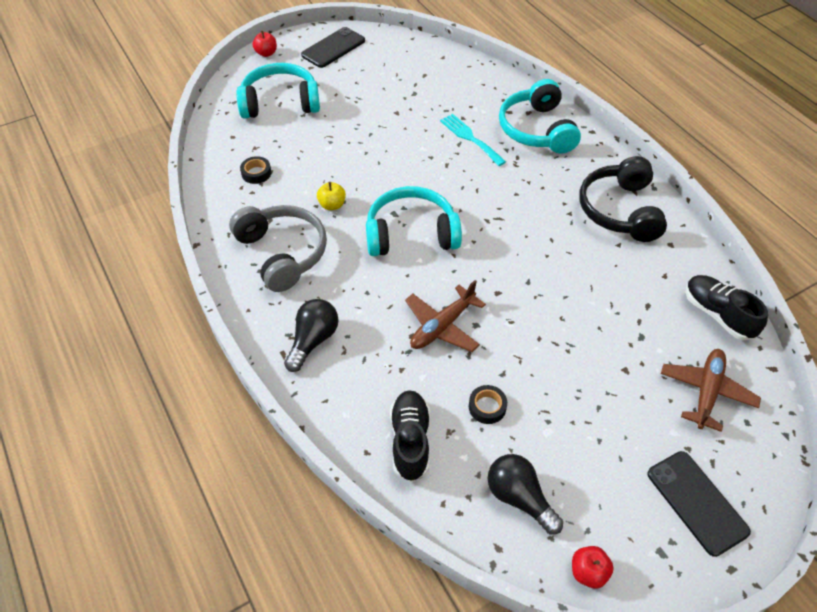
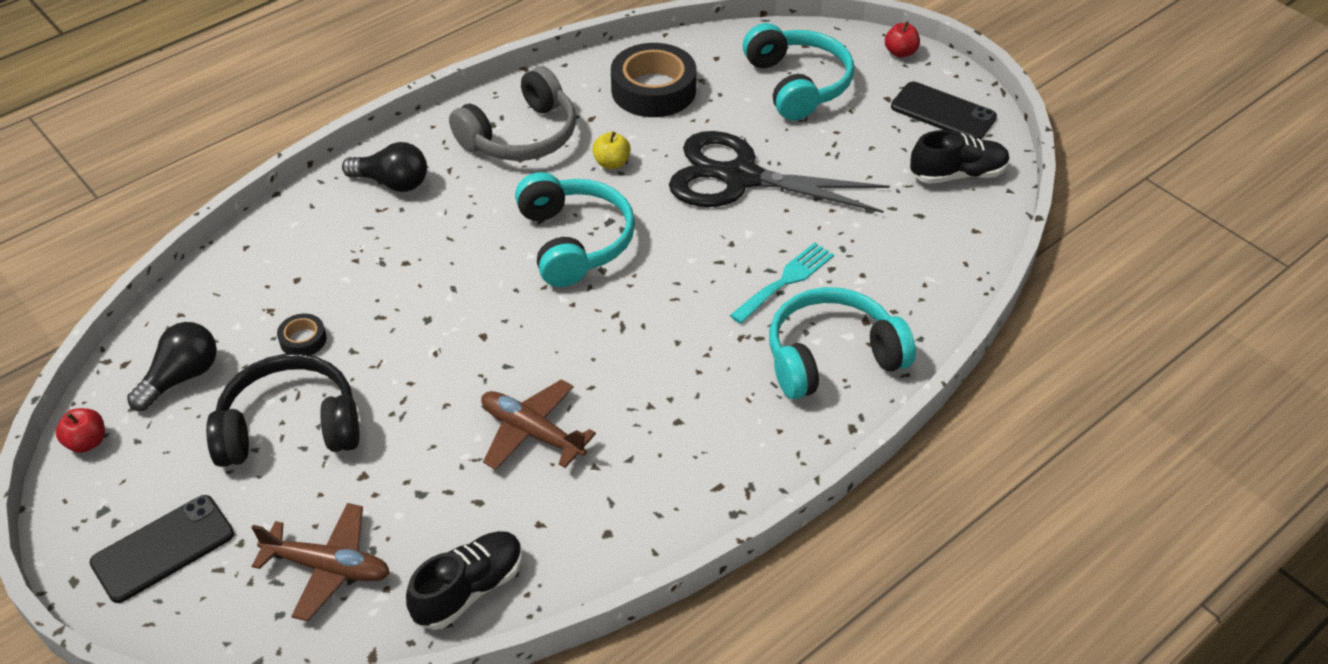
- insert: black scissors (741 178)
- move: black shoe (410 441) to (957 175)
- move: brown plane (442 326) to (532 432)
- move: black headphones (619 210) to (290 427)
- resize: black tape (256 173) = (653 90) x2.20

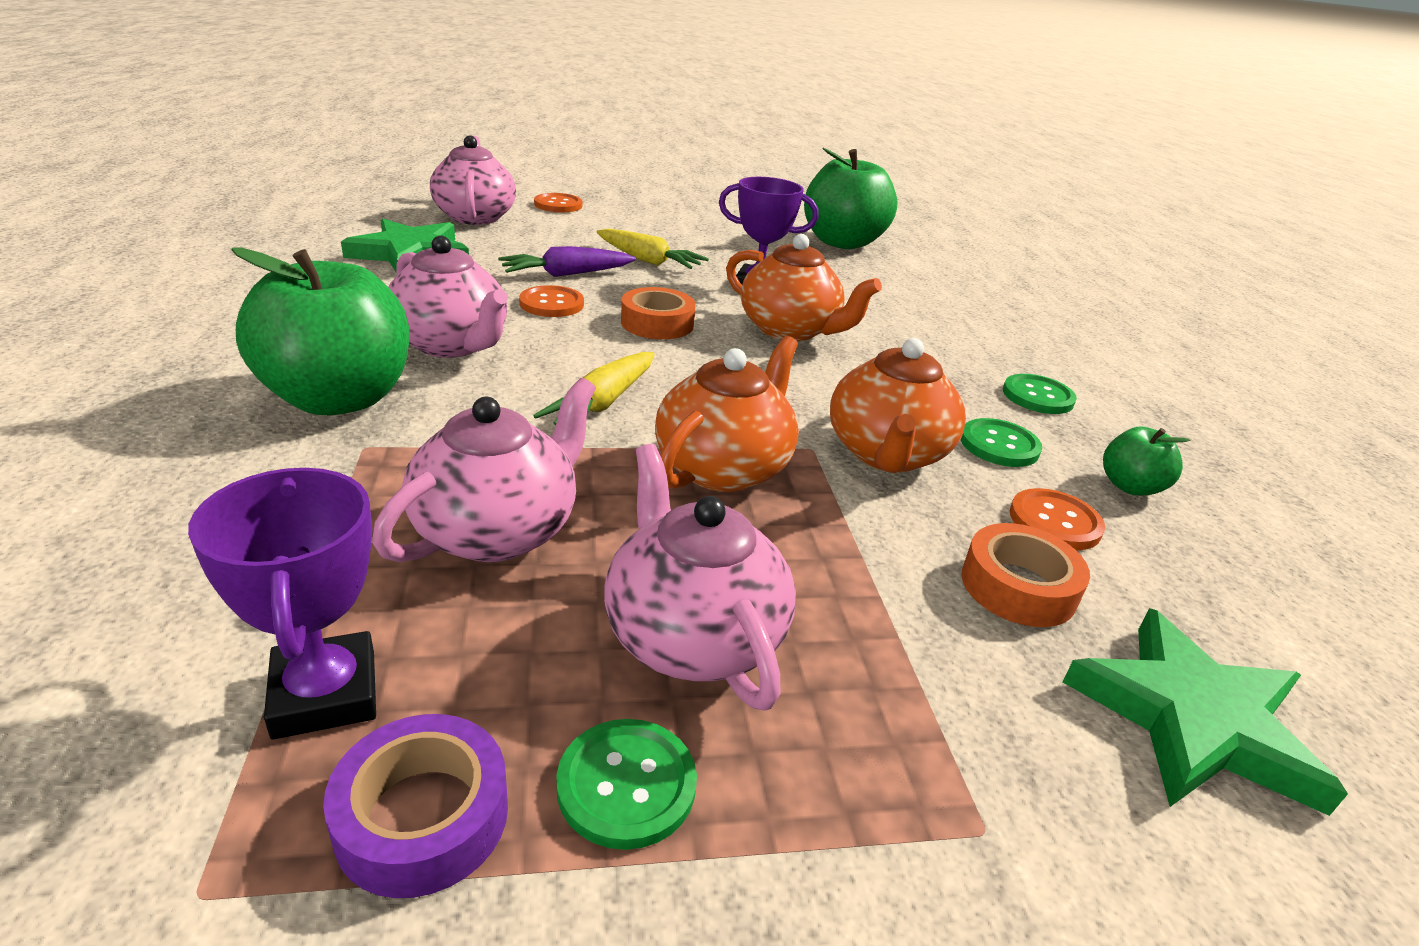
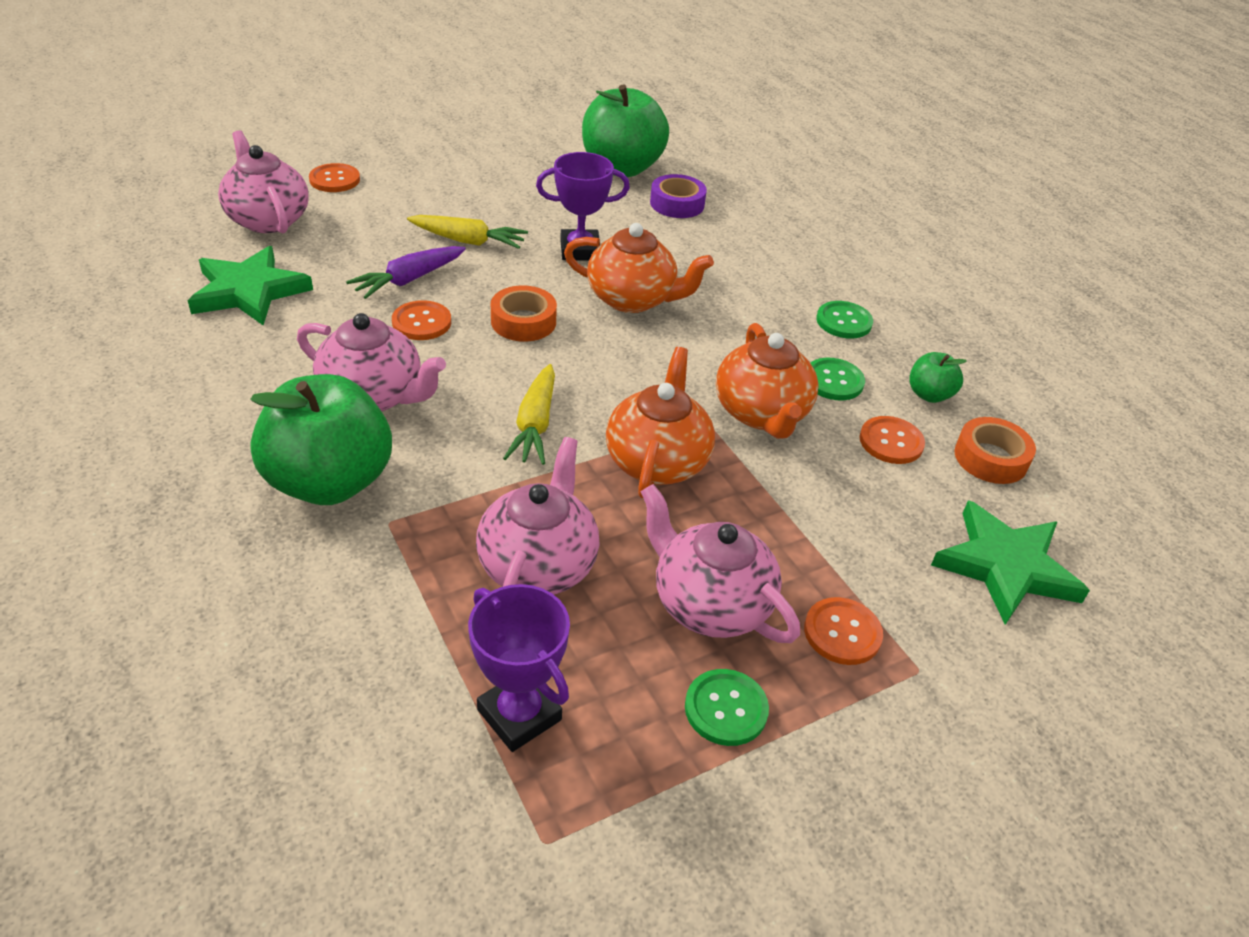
- insert: orange button (842 633)
- move: purple tape (422 816) to (677 204)
- move: orange tape (1018 587) to (990 458)

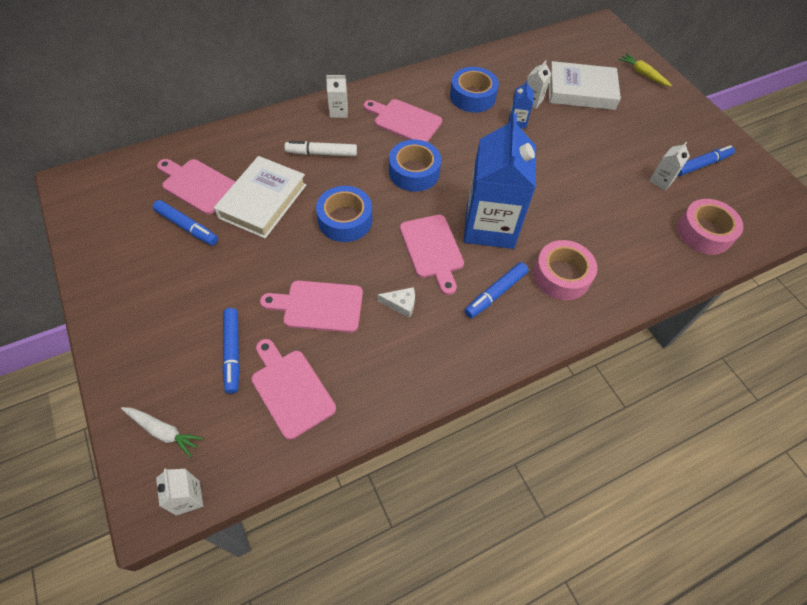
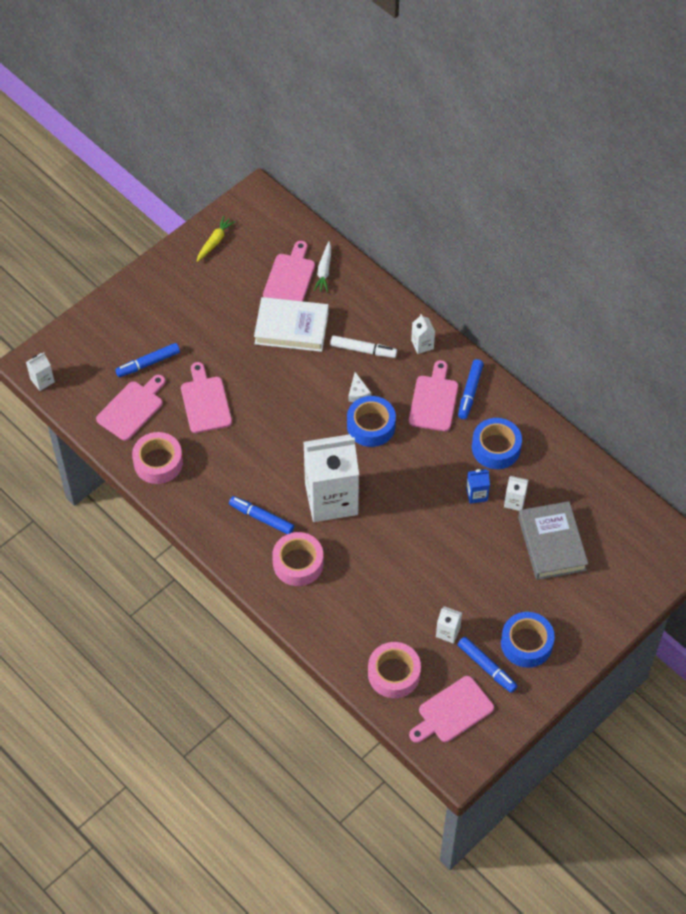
- insert: pink tape (158 462)
- move: white carrot (163 431) to (324 271)
- move: blue marker (187 227) to (470 392)
- move: blue tape (345 220) to (526 643)
- move: white cheese (401 304) to (358 393)
- move: pink cutting board (432 249) to (452 711)
- move: yellow carrot (642 74) to (215 242)
- recolor: blue carton (490 226) to white carton (331 499)
- recolor: white book (581 91) to grey book (552 544)
- rotate: white marker (322 153) = (363 350) 120 degrees clockwise

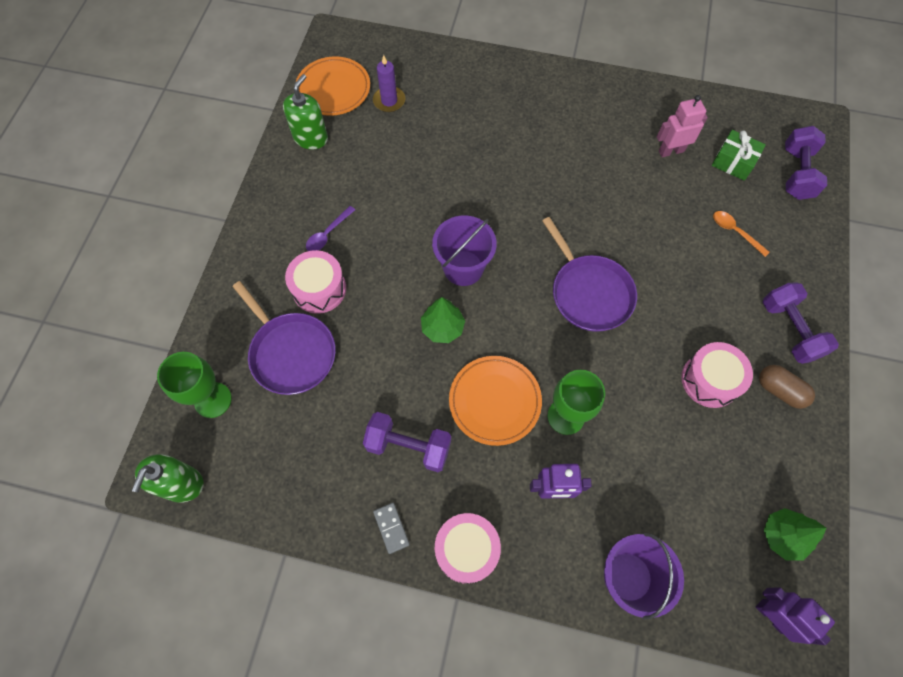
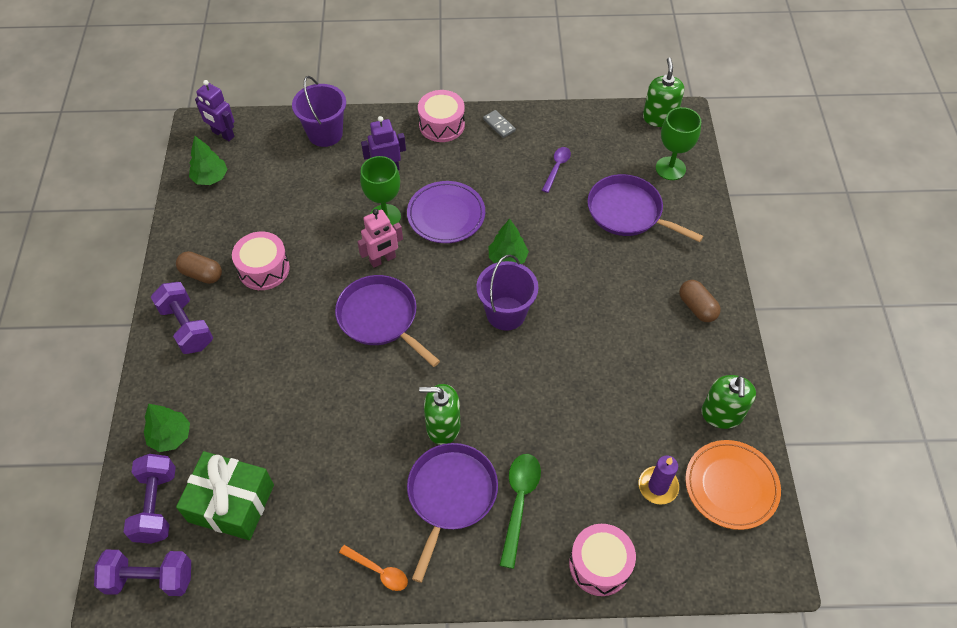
- insert: green tree (170 436)
- insert: purple pan (450 495)
- insert: green soap dispenser (443 426)
- insert: green spoon (519 502)
- insert: brown capsule (697 307)
- move: pink drum (319 289) to (600 565)
- move: purple spoon (327 234) to (557 167)
- move: purple dumbbell (408 446) to (150 579)
- move: pink robot (671 151) to (383 259)
- move: orange spoon (735 232) to (379 571)
- recolor: orange plate (495 401) to purple plate (446 215)
- resize: green gift (733 162) = (231 503) x1.59

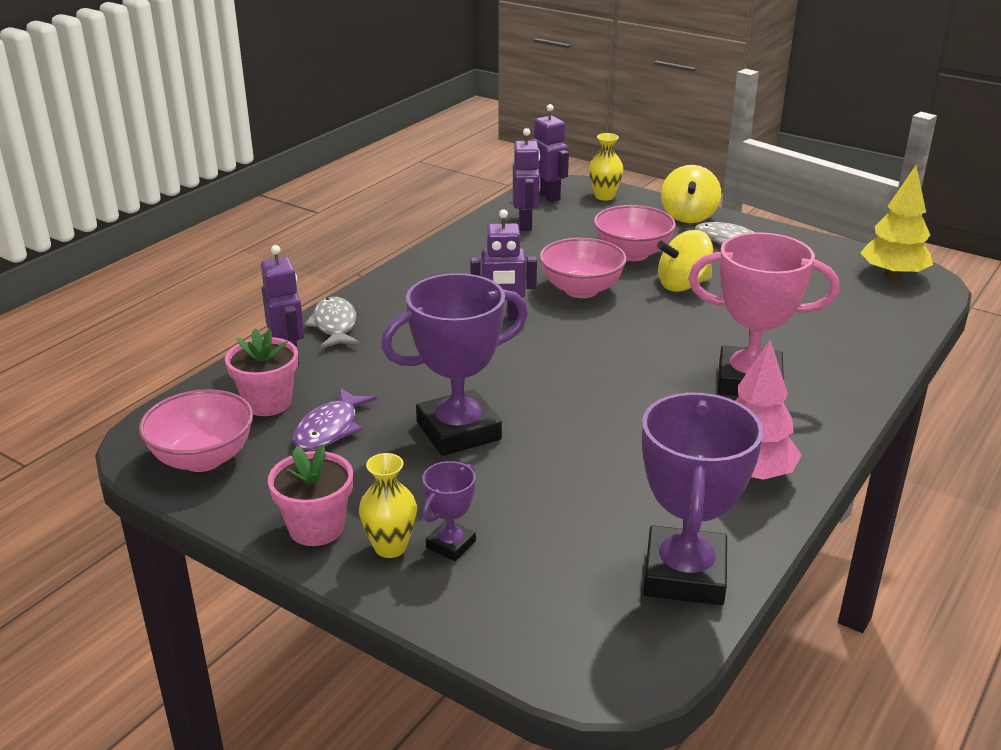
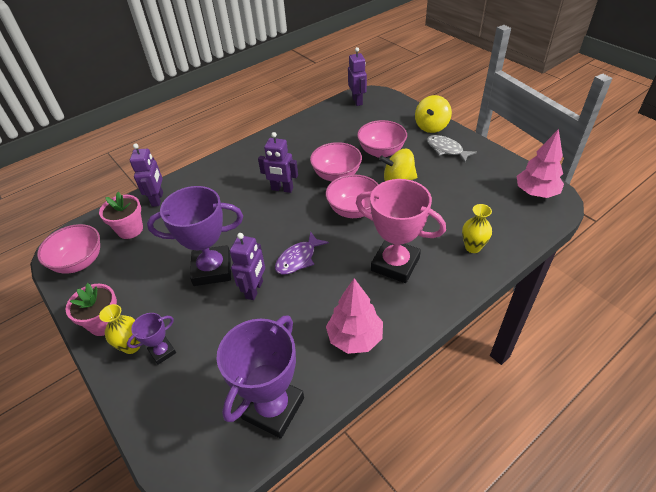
- delete: grey fish (335 325)
- insert: pink bowl (353 210)
- move: purple fish (330 429) to (298 259)
- move: purple robot (525 224) to (254 289)
- move: yellow vase (604 196) to (472 247)
- recolor: yellow tree (892 275) to pink tree (536 193)

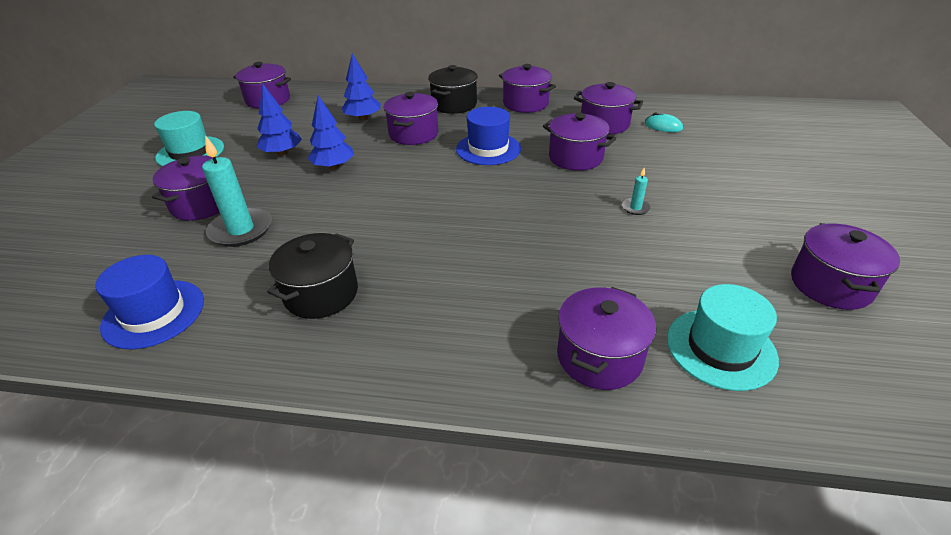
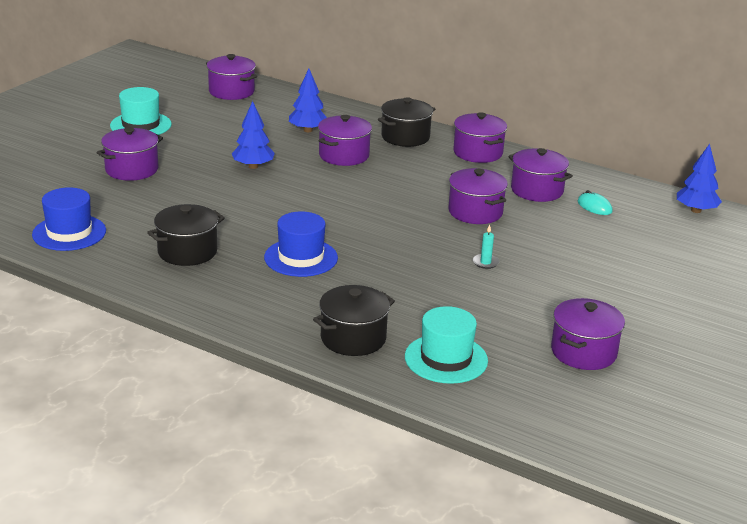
- delete: turquoise candle (241 230)
- move: blue tree (282 153) to (696 210)
- move: blue hat (488 149) to (301 258)
- recolor: purple pot (599 357) to black pot (353 338)

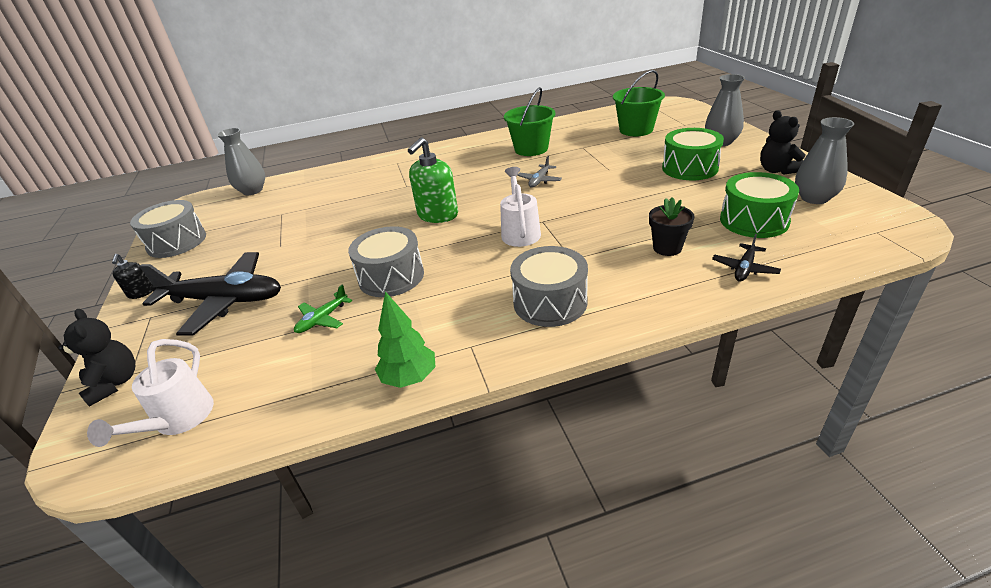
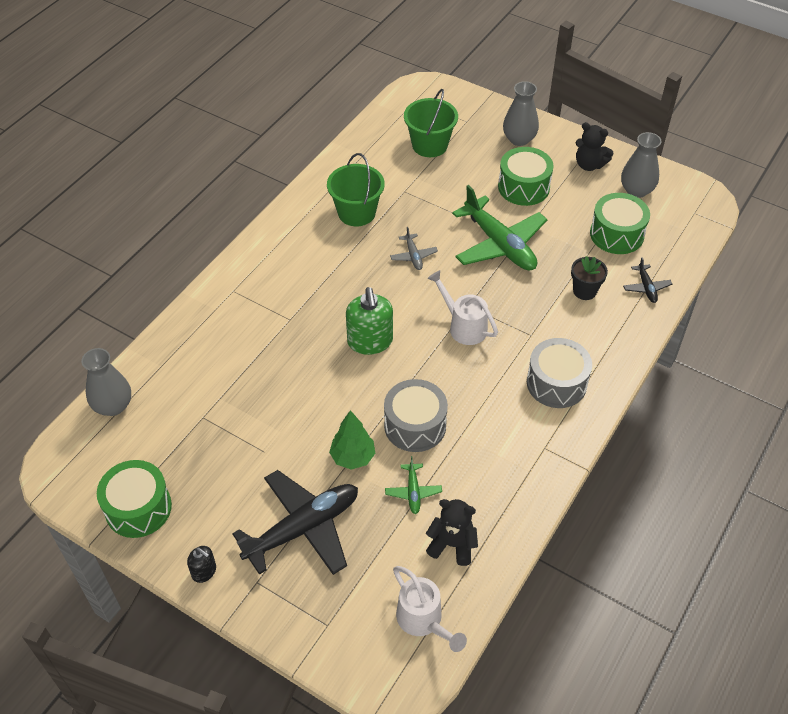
- insert: green plane (499 244)
- move: black teddy bear (114 383) to (452 544)
- move: green tree (409 378) to (353 457)
- recolor: grey drum (177 242) to green drum (138 508)

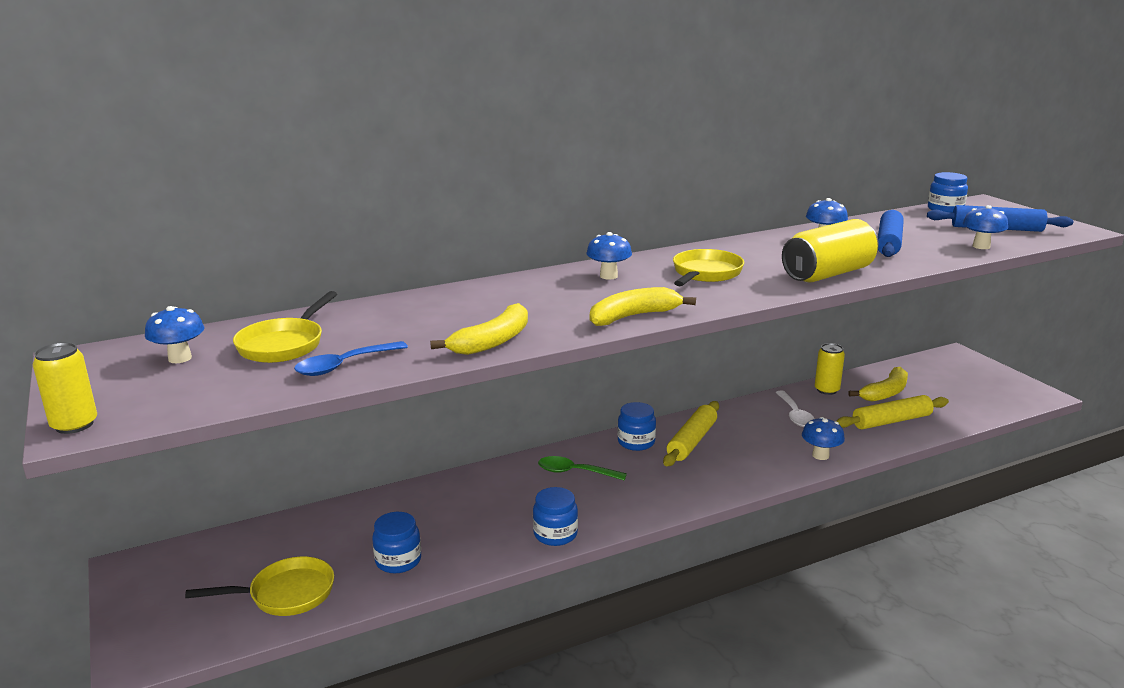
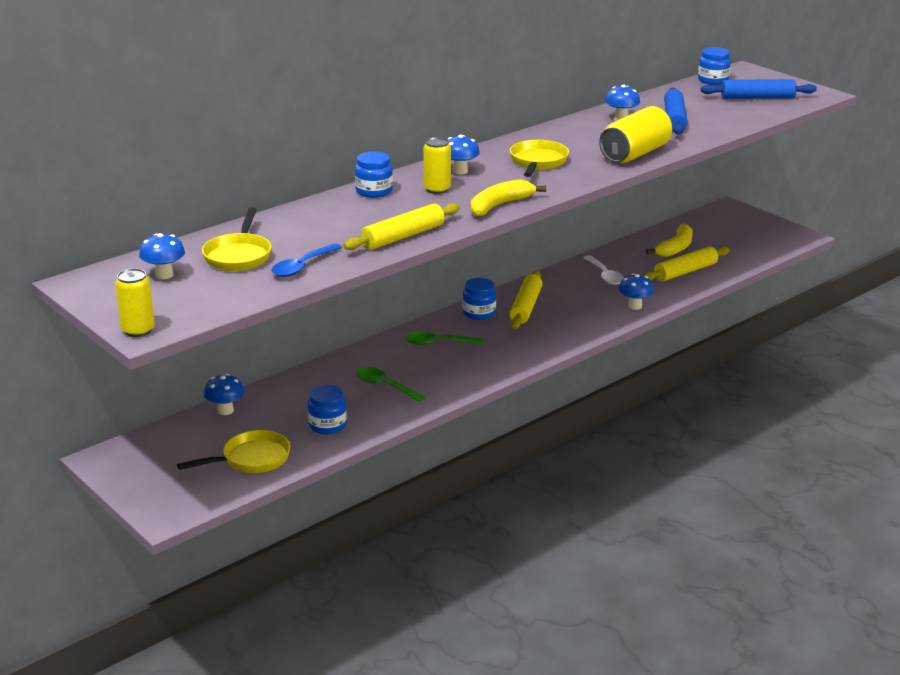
- insert: green spoon (384 386)
- move: blue jar (555 534) to (374 191)
- move: yellow can (827 390) to (437 189)
- move: blue mushroom (981 246) to (225 410)
- replace: yellow banana (492 341) to yellow rolling pin (403 236)

